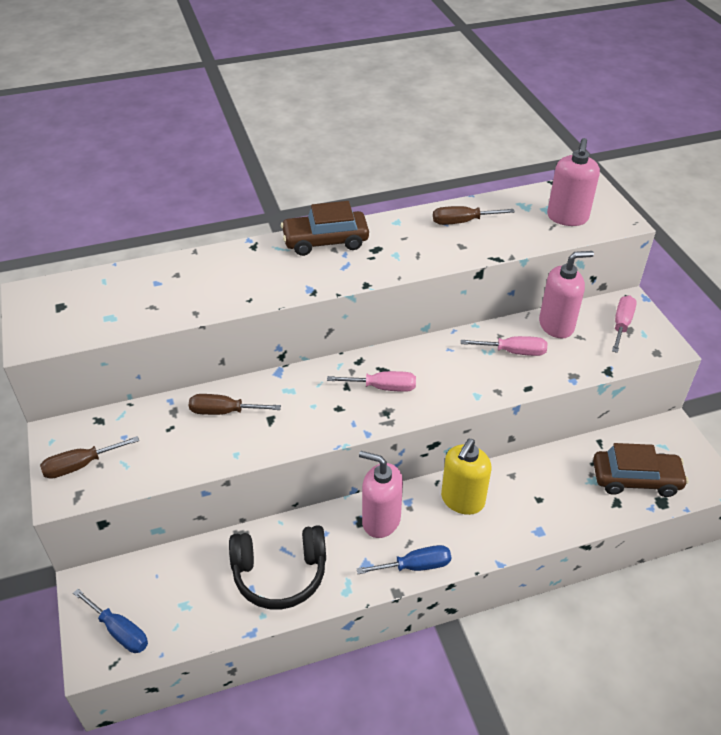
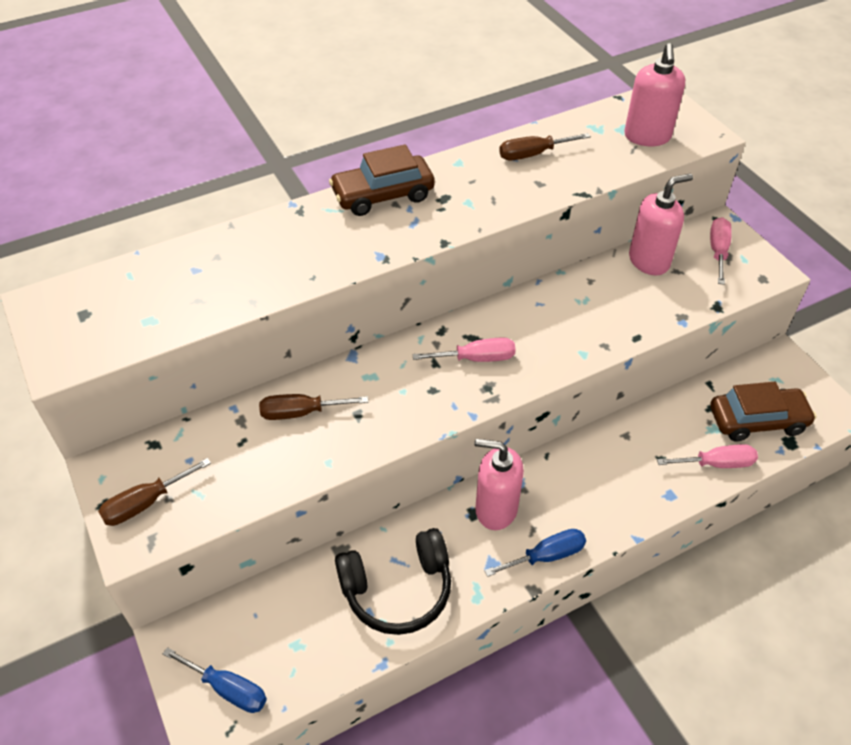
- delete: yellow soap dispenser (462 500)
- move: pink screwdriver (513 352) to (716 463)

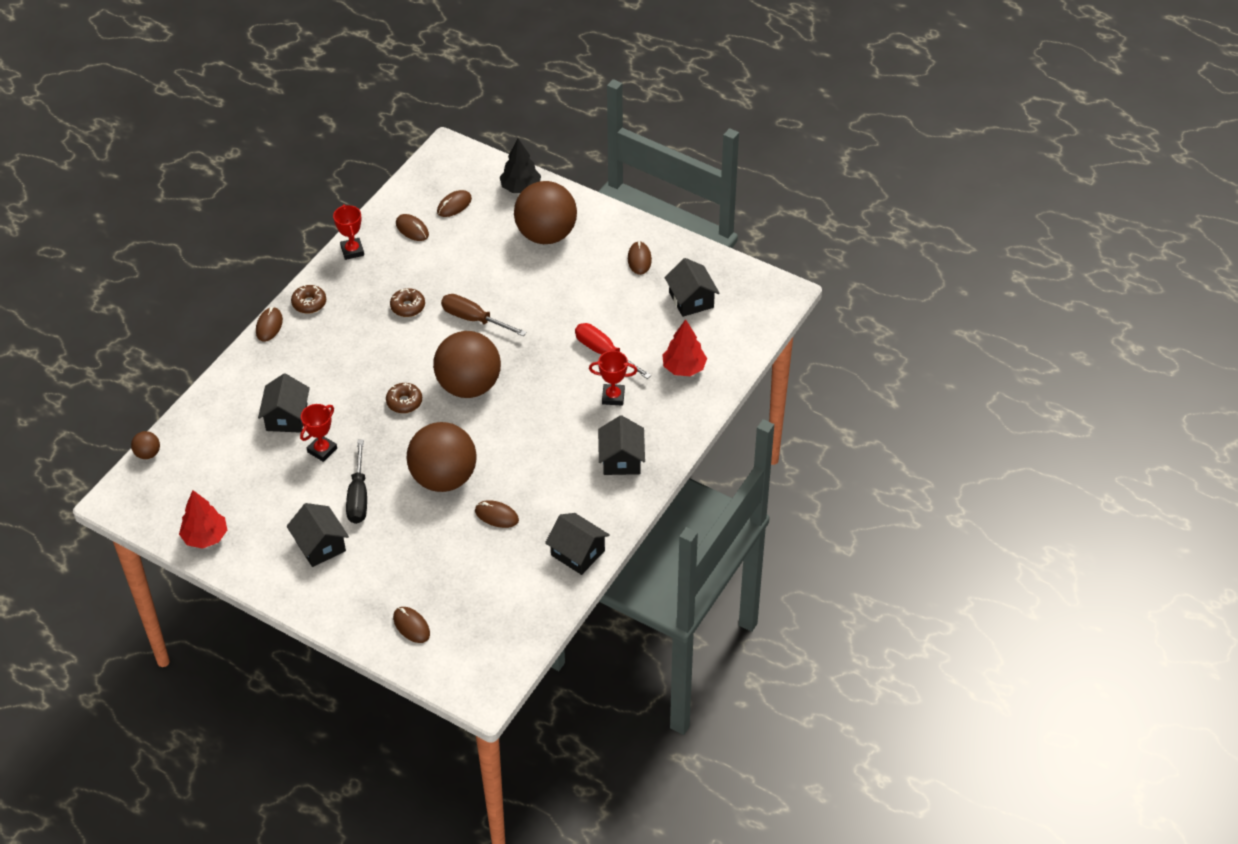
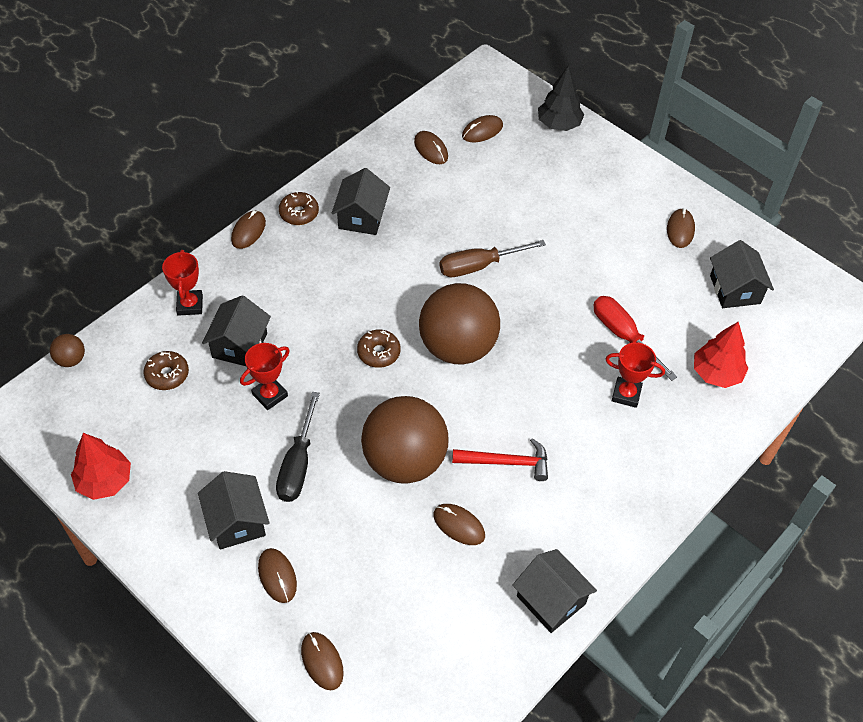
- delete: brown ball (546 234)
- insert: brown mouse (277 576)
- insert: red hammer (507 462)
- move: red trophy (352 251) to (190 305)
- move: brown donut (408 307) to (167 375)
- move: black house (621 459) to (361 217)
- rotate: brown screwdriver (474 319) = (479 266) 60 degrees counterclockwise

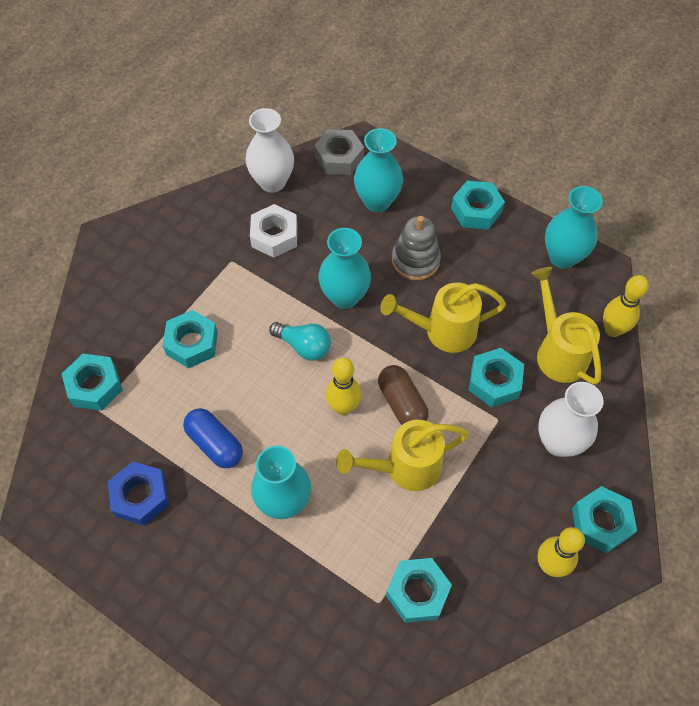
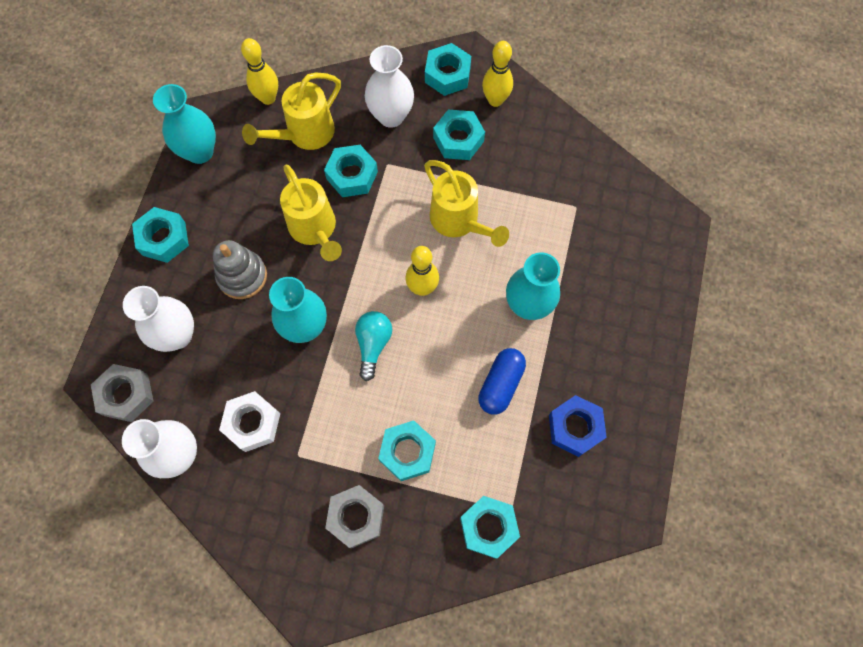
- delete: brown capsule (402 403)
- insert: grey nut (356 517)
- move: turquoise nut (417 592) to (458 139)
- recolor: turquoise vase (377 201) to white vase (177 335)

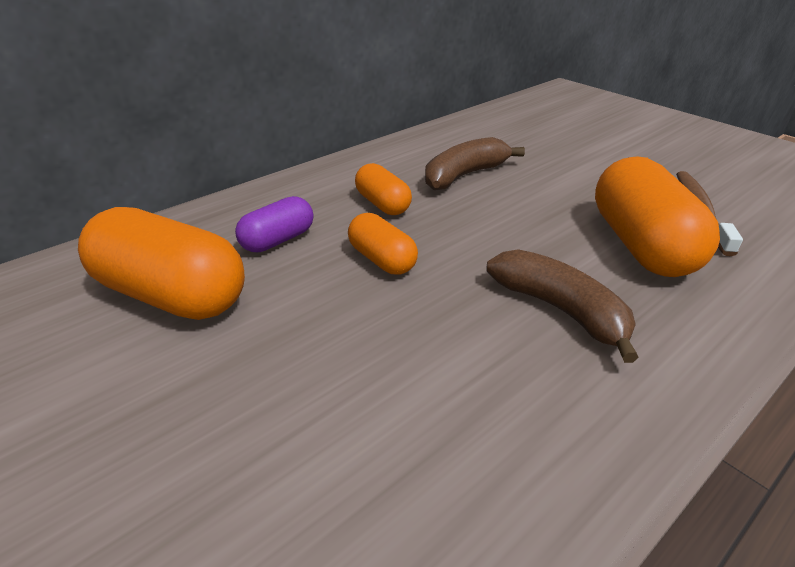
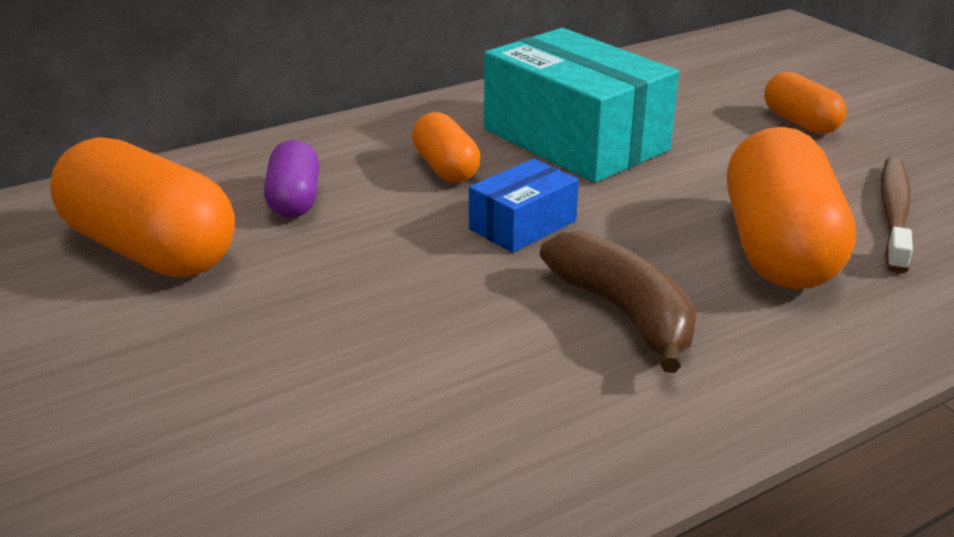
- insert: blue box (523 225)
- move: orange capsule (382 260) to (800 122)
- replace: brown banana (465 175) to turquoise box (575 139)
- rotate: purple capsule (278 240) = (294 200) 60 degrees counterclockwise

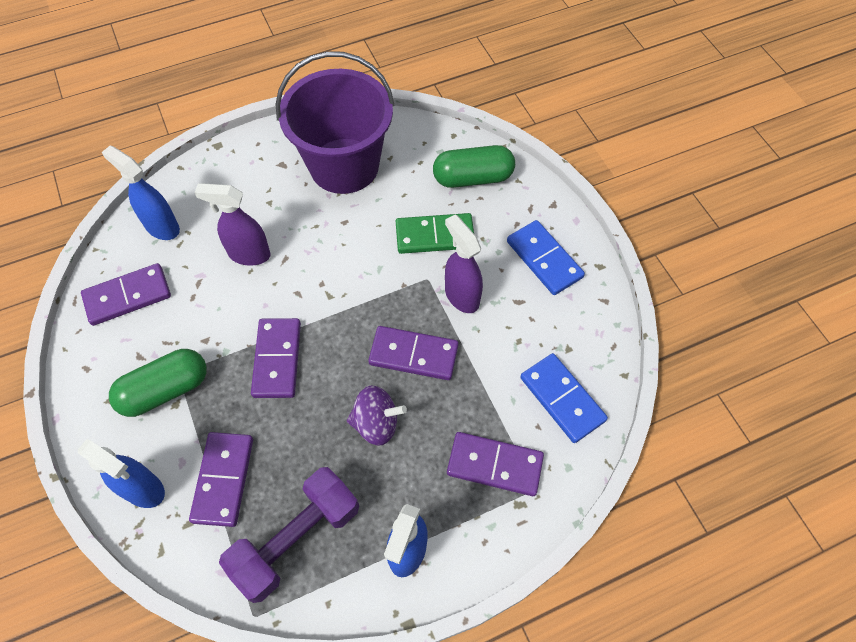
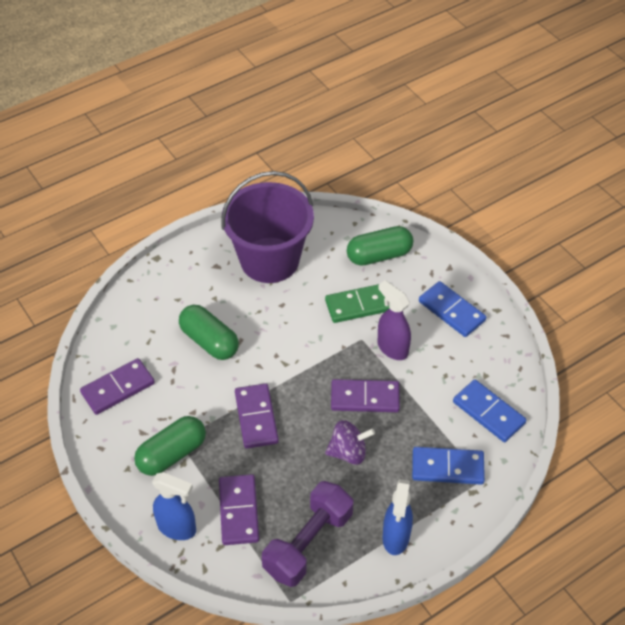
- delete: blue spray bottle (162 227)
- replace: purple spray bottle (249 254) to green capsule (209 341)
- recolor: purple domino (494 465) to blue domino (447 467)

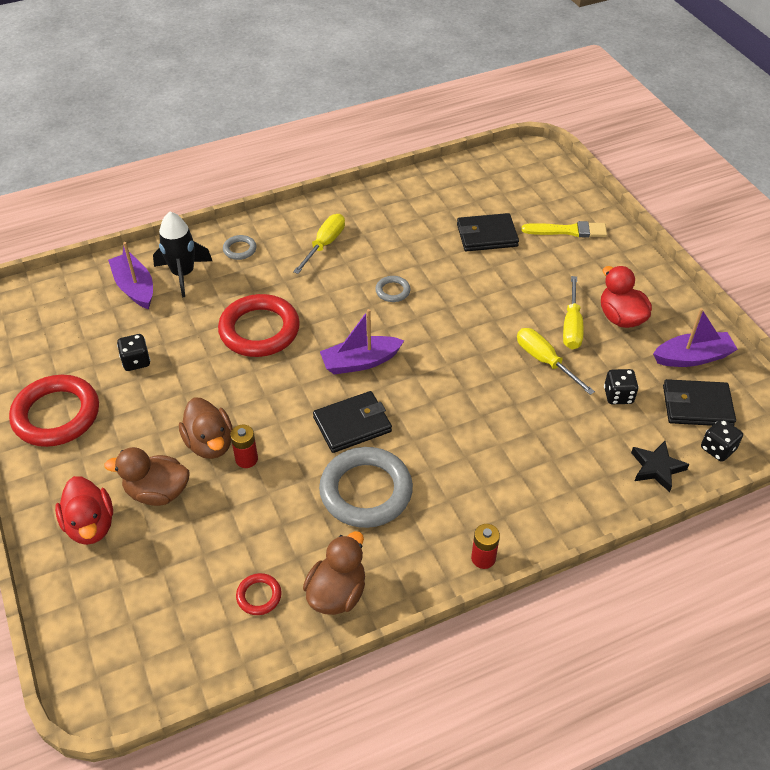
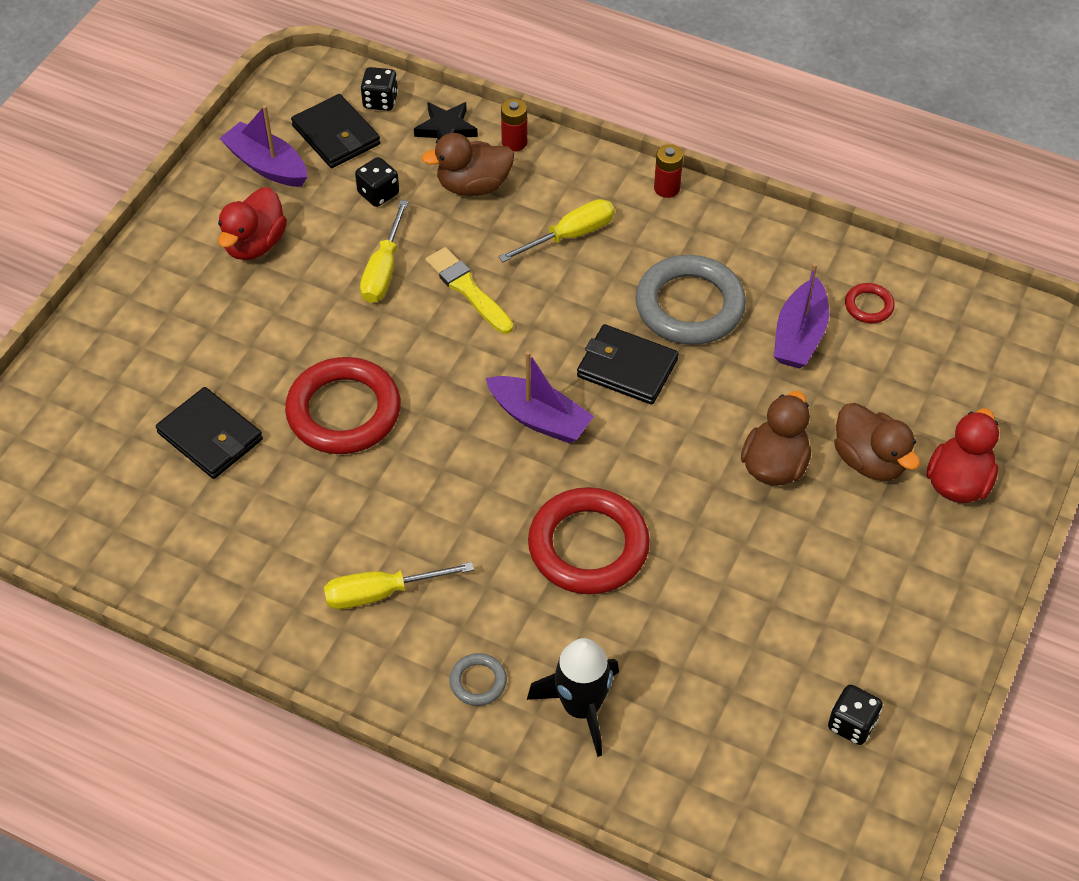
- delete: grey ring (392 291)
- move: red ring (56 415) to (344 411)
- move: purple boat (135 288) to (799 335)
- move: black dice (136 361) to (852 724)
- move: red battery (246 459) to (514 142)
- move: brown duck (337 593) to (473 186)
- move: yellow brush (568 231) to (467 289)
- move: yellow screwdriver (572 326) to (570 235)

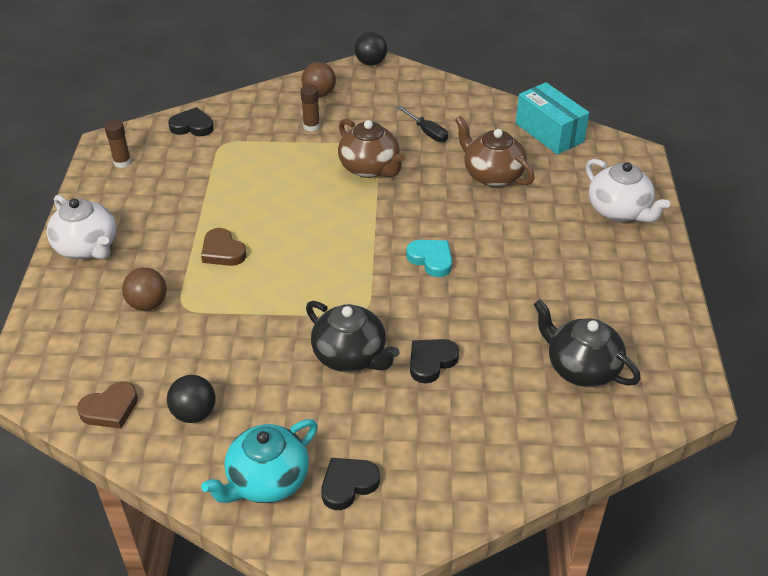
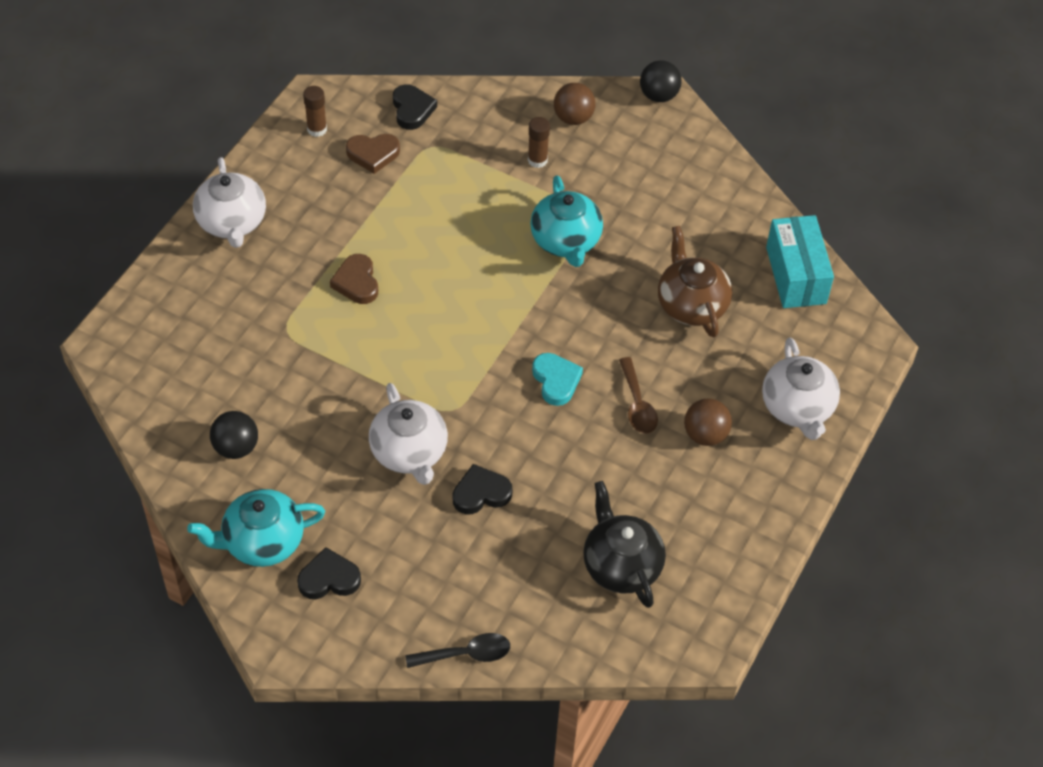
- delete: black screwdriver (427 132)
- insert: black spoon (466 654)
- insert: brown spoon (637 404)
- move: brown heart (110 409) to (373 154)
- move: brown ball (148 304) to (705 435)
- recolor: black teapot (350 356) to white teapot (409 453)
- recolor: brown teapot (370 168) to turquoise teapot (565 241)
- rotate: black heart (192 126) = (412 109) 45 degrees clockwise

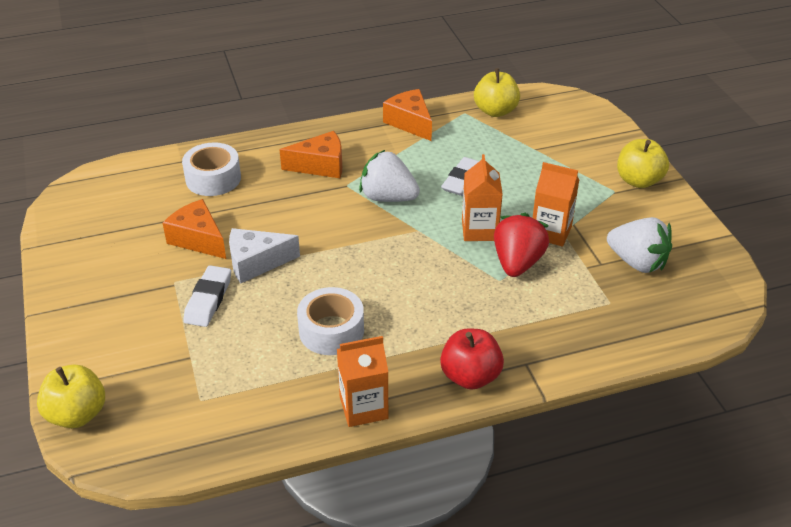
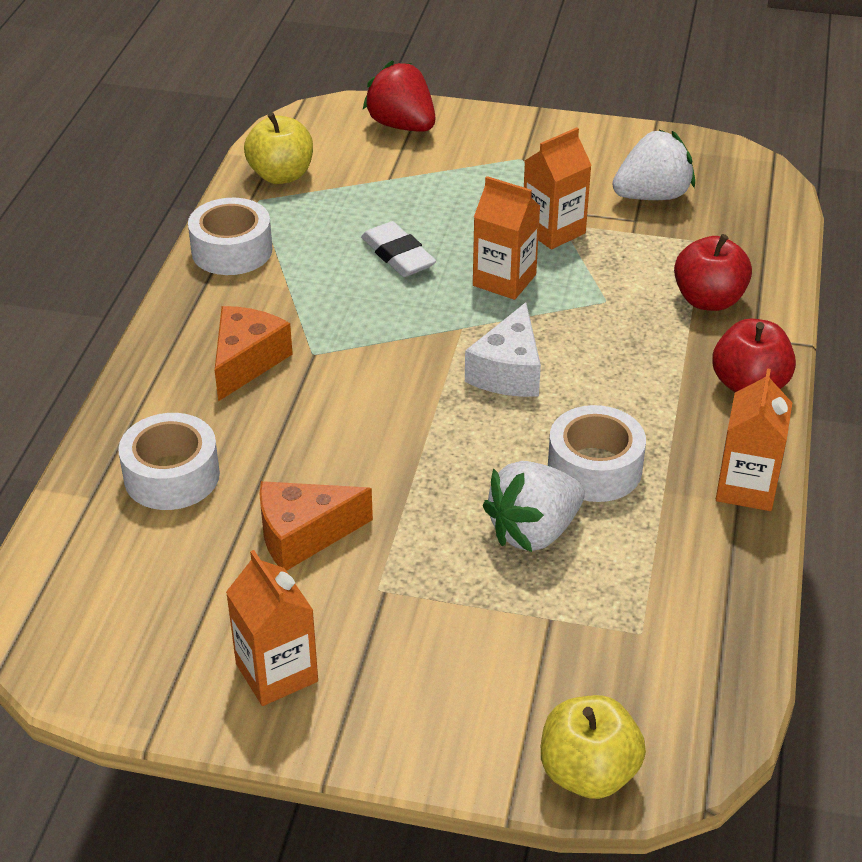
- delete: white eraser (208 300)
- delete: yellow apple (638 180)
- insert: orange carton (276 673)
- insert: red apple (708 300)
- move: white cheese (256 263) to (508 371)
- move: white strawberry (388 197) to (534 531)
- move: red strawberry (517 263) to (402 126)
- replace: orange cheese (410 123) to white tape (232 250)

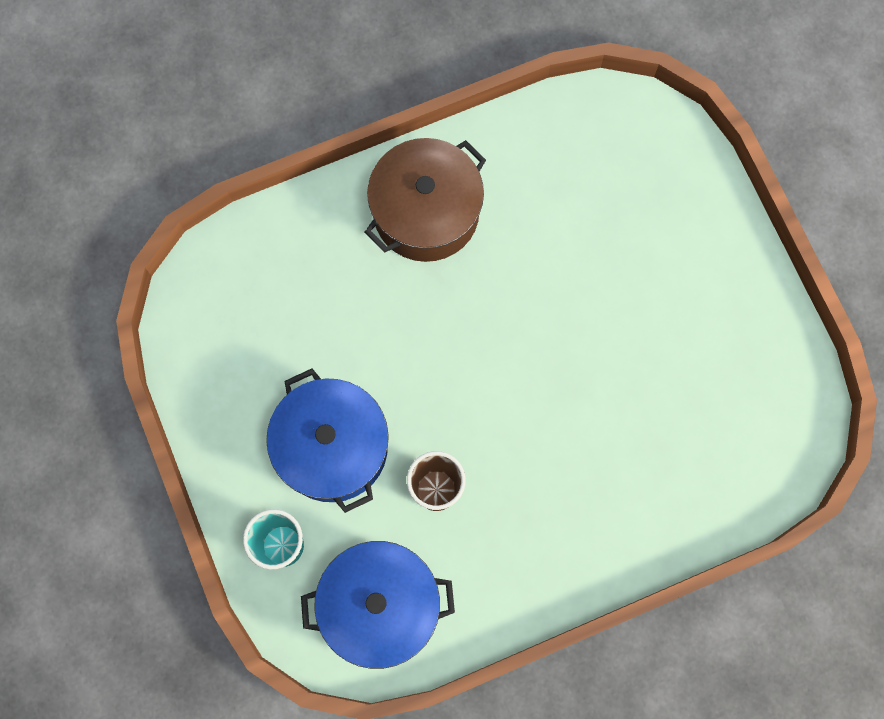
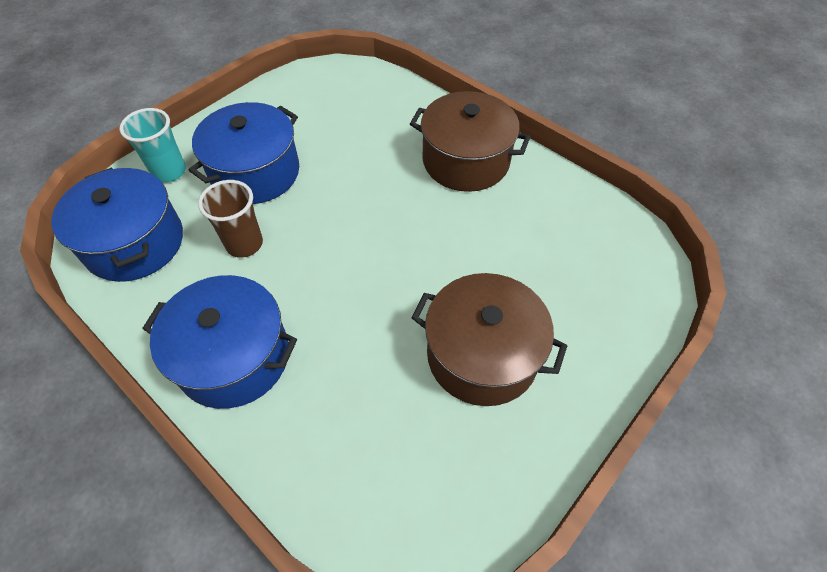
- insert: blue pot (234 357)
- insert: brown pot (482 355)

